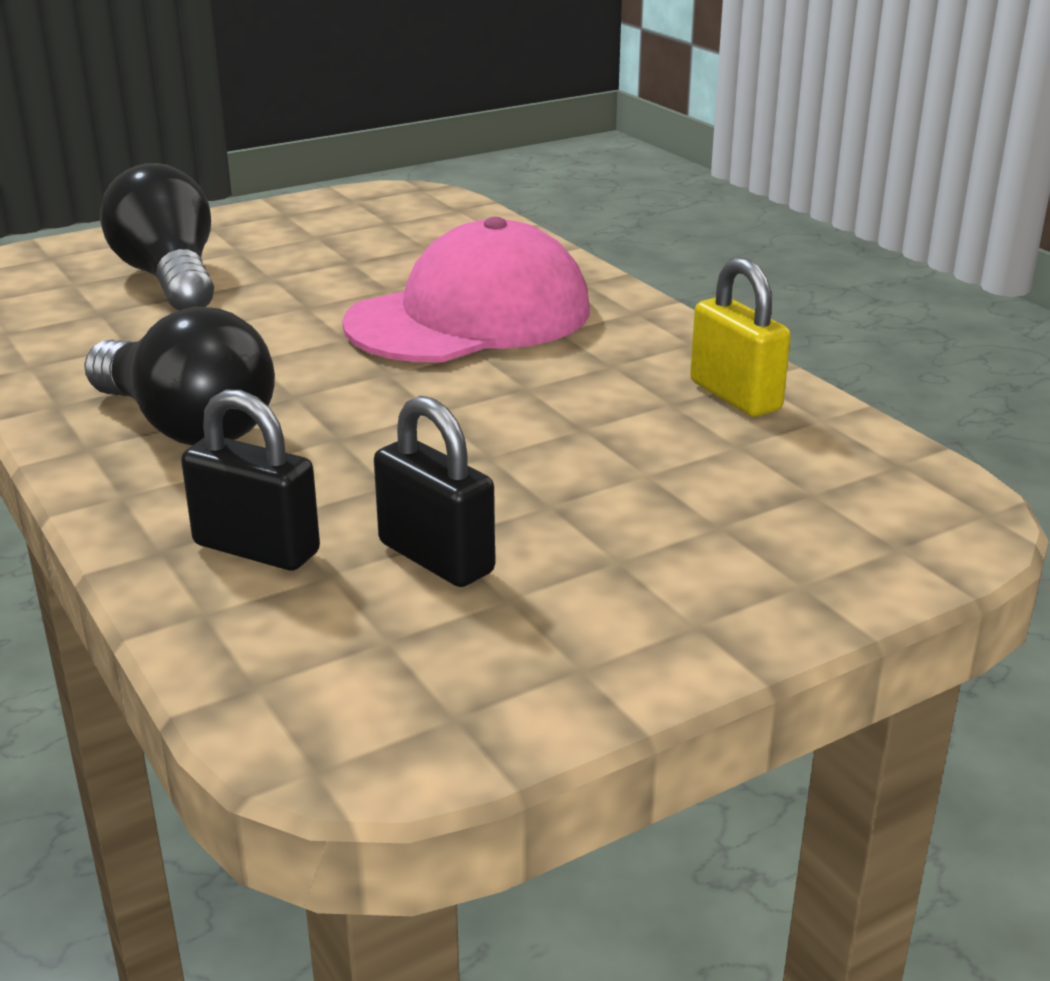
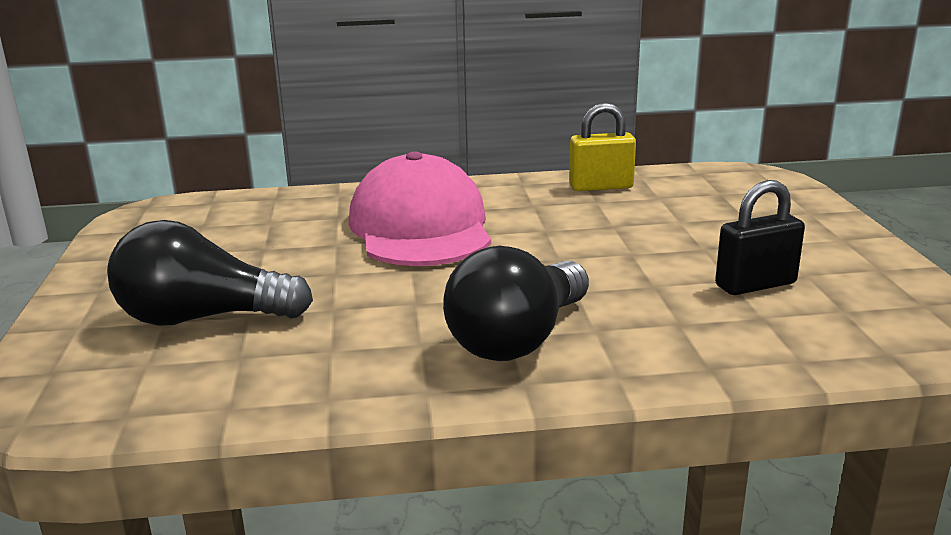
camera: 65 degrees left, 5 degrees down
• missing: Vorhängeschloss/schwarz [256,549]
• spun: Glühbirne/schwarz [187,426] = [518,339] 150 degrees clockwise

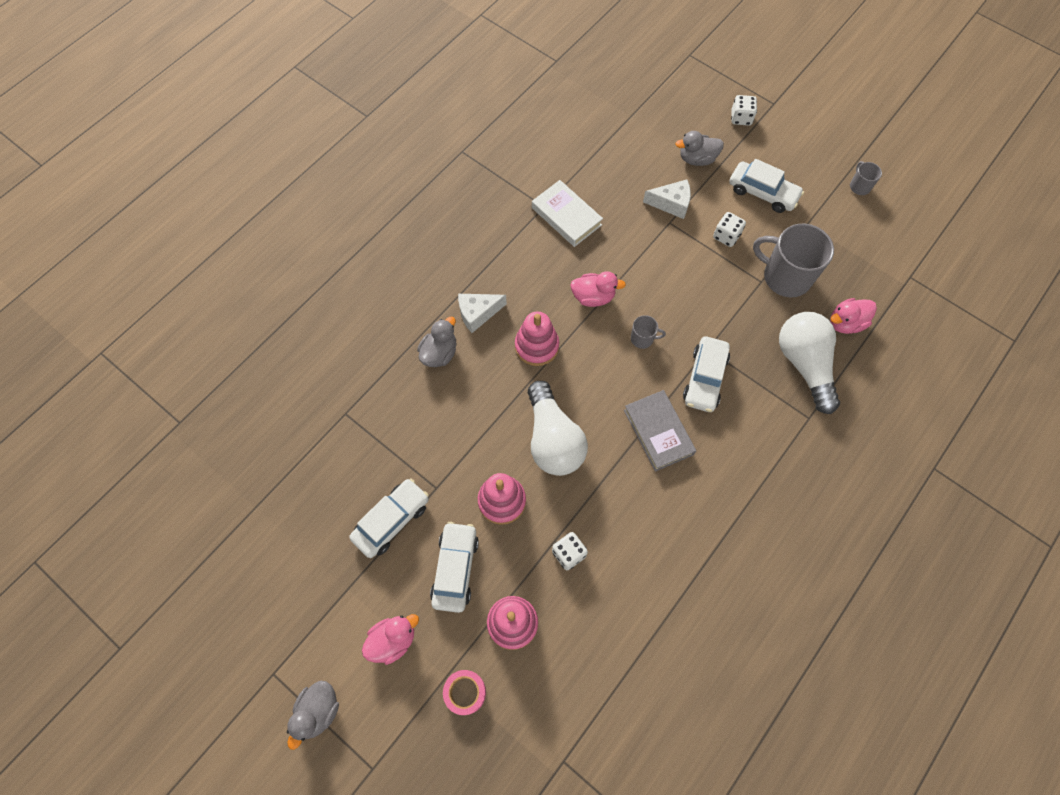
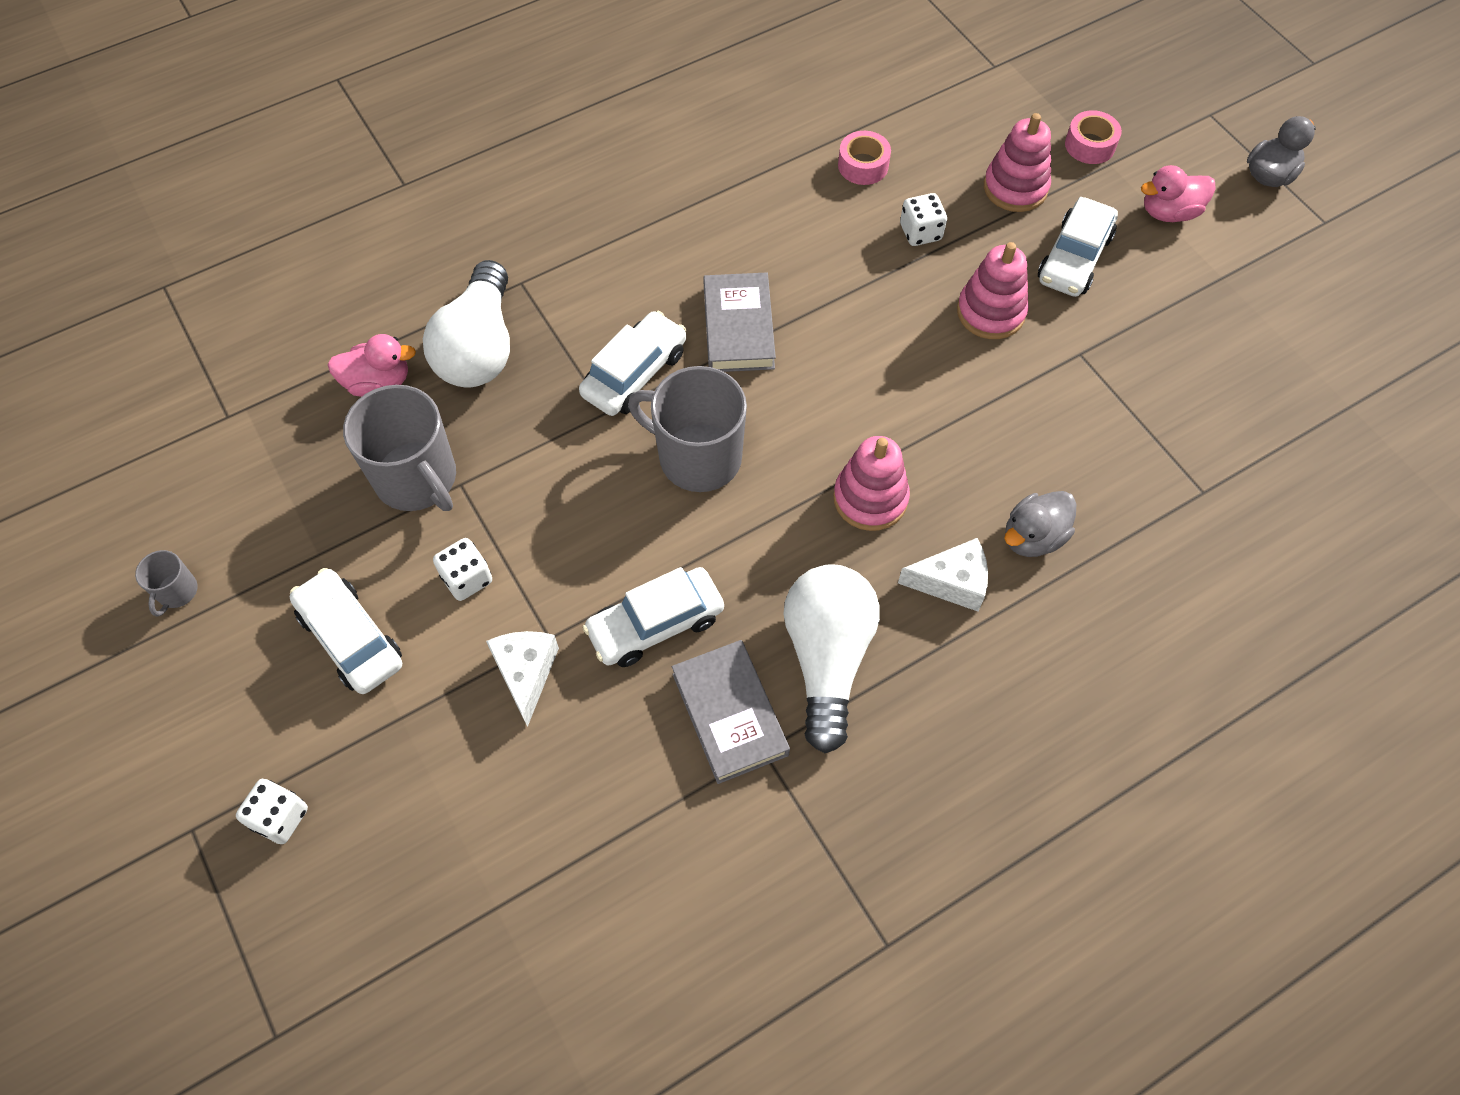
camera: 160 degrees left, 5 degrees down
• missing: Ente/rosa [593,297]
• missing: Ente/grau [697,159]
• appeared: Klebeband/rosa [863,165]
• relocated: Auto/weiß [391,520] to [655,624]
• relocated: Glühbirne/weiß [553,439] to [827,658]
• colour: Buch/weiß [566,216] to Buch/grau [729,714]
• spun: Käse/weiß [671,204] = [526,673] 60 degrees clockwise
• size: Tasse/grau [642,338] = [697,457] x2.16

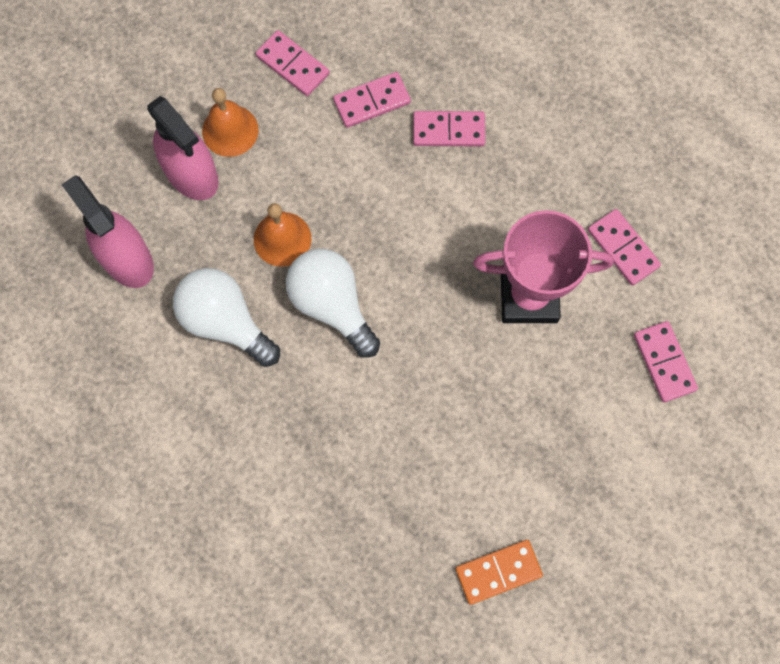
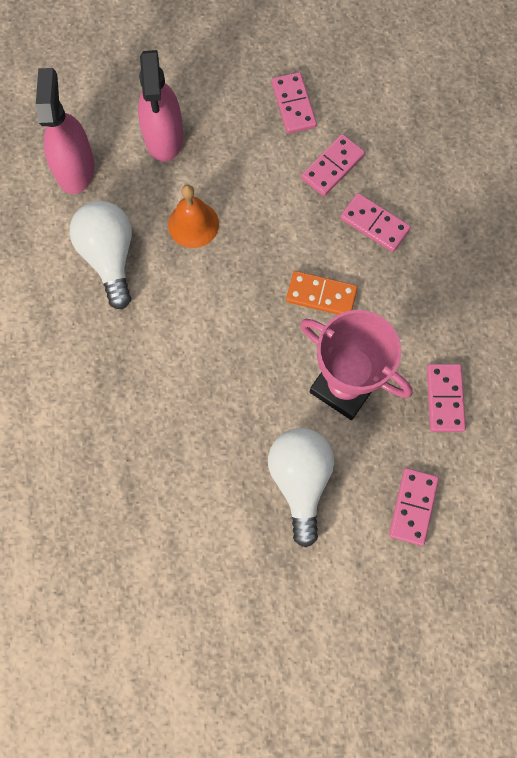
camera: 35 degrees right, 0 degrees up
• missing: Glocke/orange [230,130]
• relocated: Glühbirne/weiß [332,305] to [300,480]
• relocated: Dominostein/orange [498,572] to [321,295]
• spun: Dominostein/rosa [372,101] = [332,167] 60 degrees counterclockwise

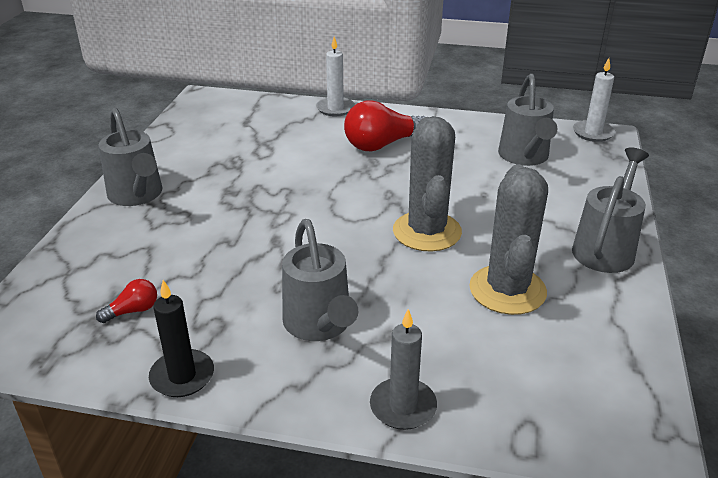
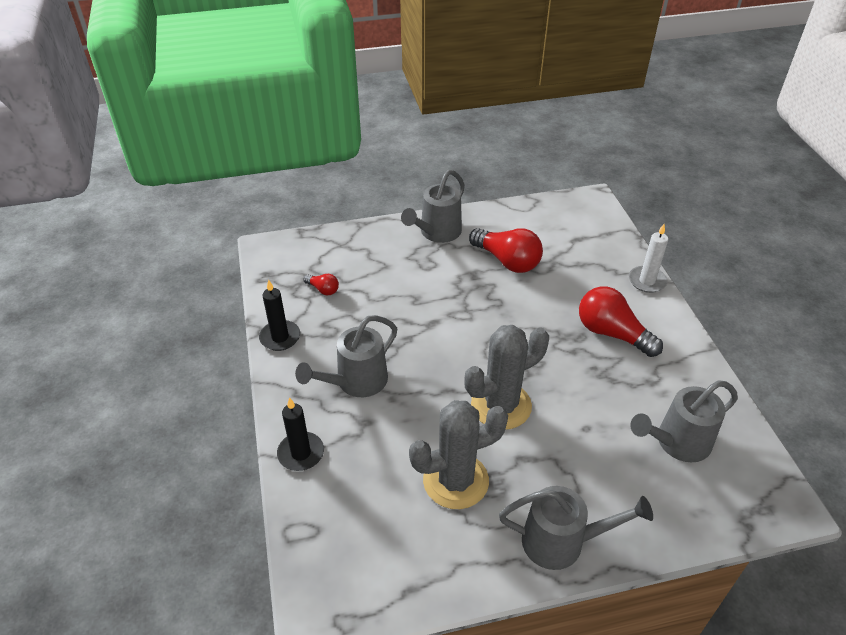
camera: 65 degrees right, 10 degrees up
• missing: Kerze/weiß [593,133]
• appeared: Glühbirne/rot [507,261]
• colour: Kerze/grau [403,406] to Kerze/schwarz [301,453]

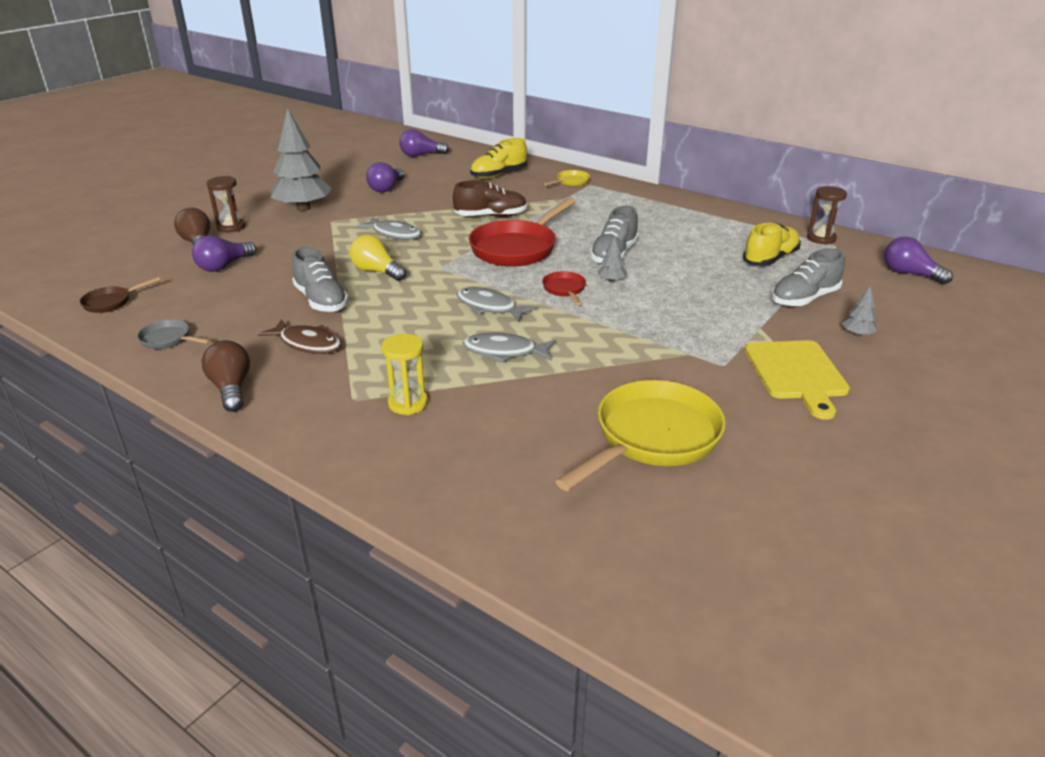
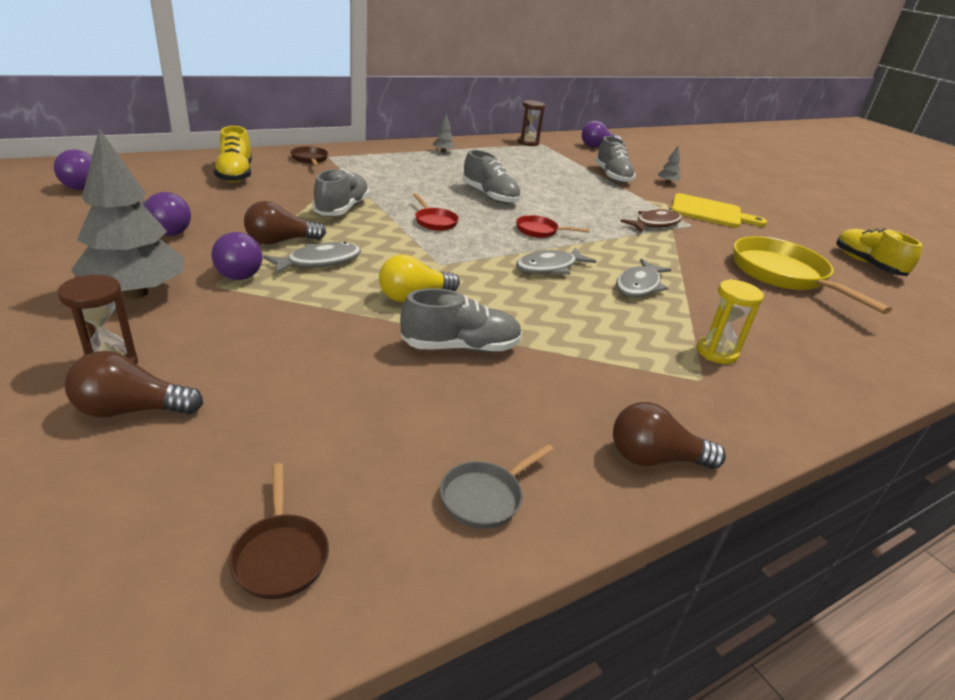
camera: 70 degrees left, 0 degrees up
• appeared: Glühbirne/braun [280,241]
• relocated: Glühbirne/lila [224,266] to [237,271]
• relocated: Fisch/braun [307,344] to [655,224]
• relocated: Baum/grau [611,281] to [443,152]
• relocated: Schuh/gelb [770,259] to [867,264]
• colour: Schuh/braun [491,216] to Schuh/grau [342,209]
• colour: Pfanne/gelb [571,182] to Pfanne/braun [310,159]
• size: Pfanne/rot [517,248] = [434,221] x0.46

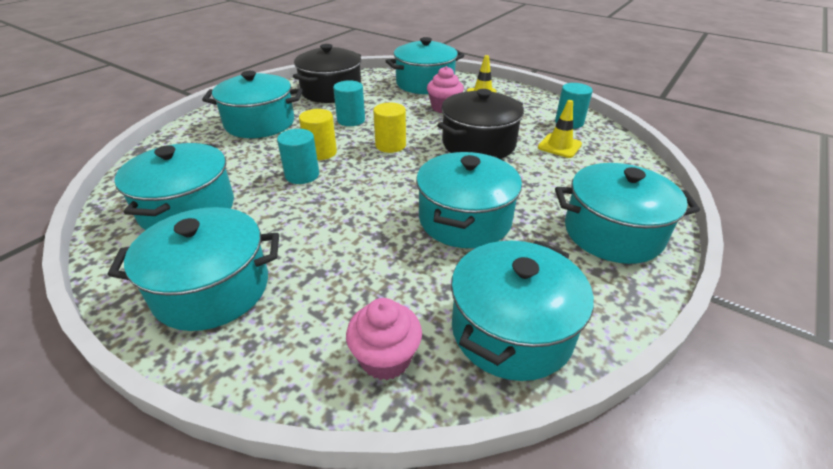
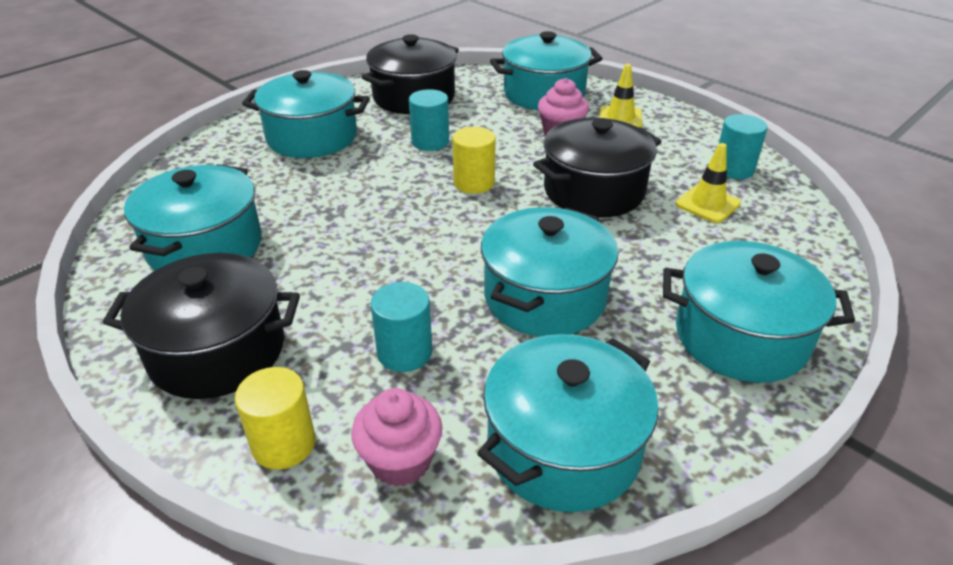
camera: 10 degrees right, 0 degrees up
• relocated: Vollzylinder/türkis [302,175] to [404,352]
• relocated: Vollzylinder/gelb [321,152] to [284,444]
• colour: Kochtopf/türkis [212,289] to Kochtopf/schwarz [217,351]

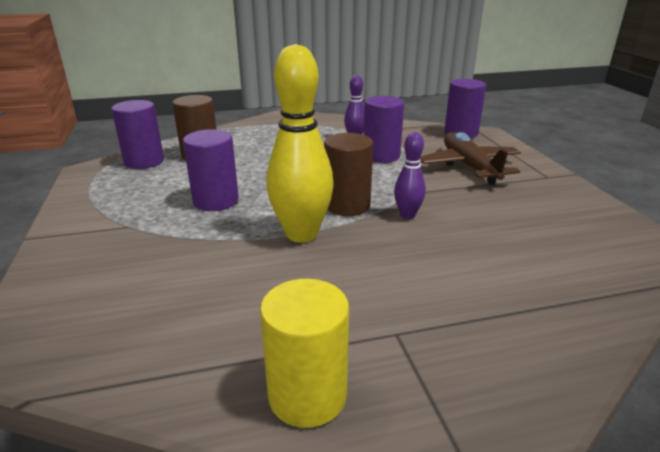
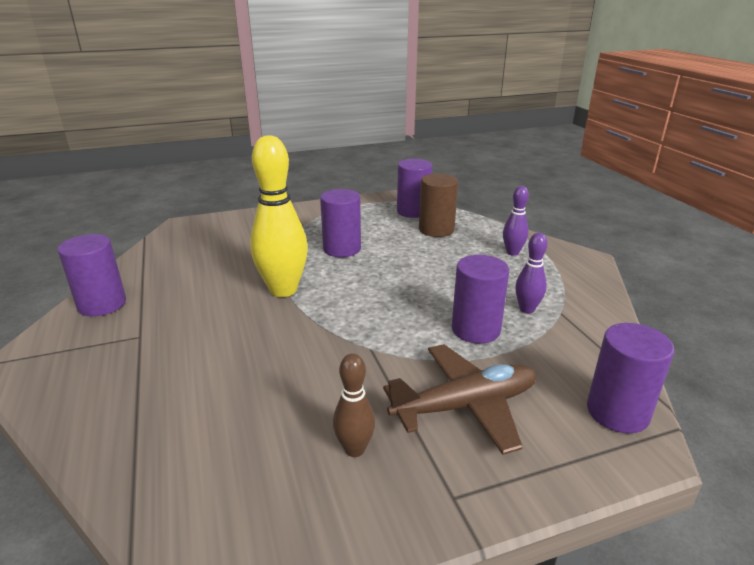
camera: 85 degrees right, 0 degrees up
• missing: Vollzylinder/braun [347,205]
• appeared: Bowlingkegel/braun [354,449]
• relocated: Bowlingkegel/lila [407,215] to [512,252]
• colour: Vollzylinder/gelb [307,395] to Vollzylinder/lila [102,304]

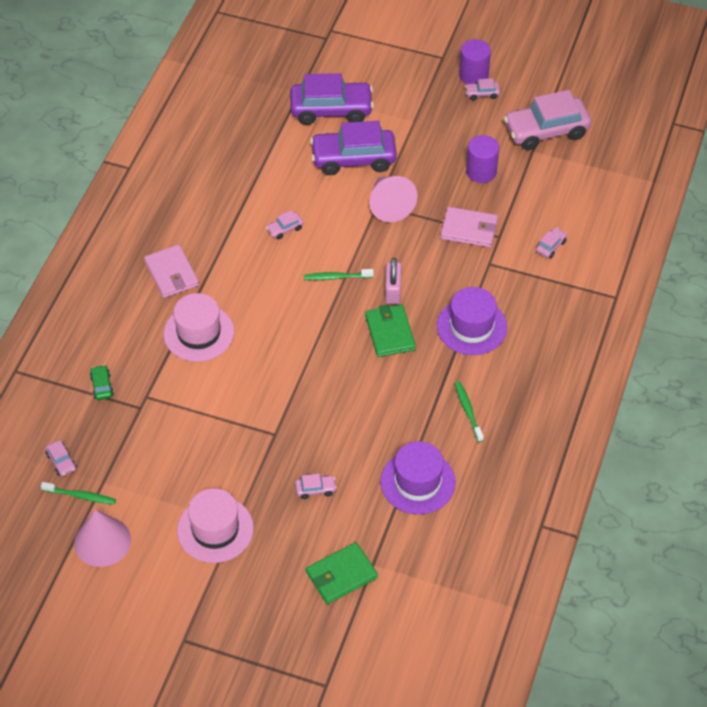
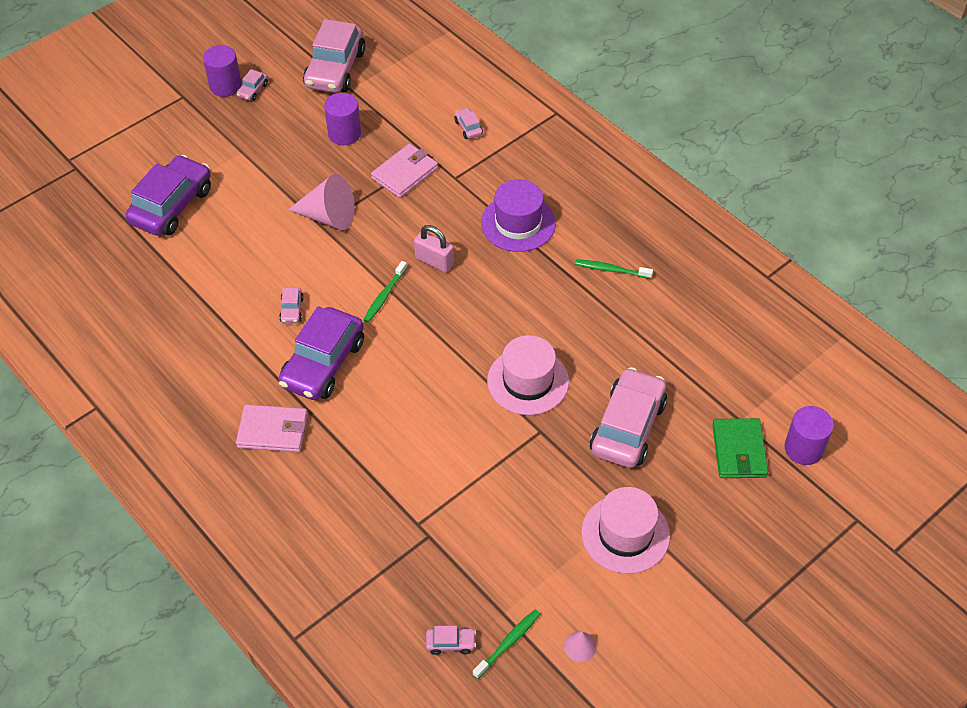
camera: 60 degrees left, 0 degrees up
• missing: Auto/grün [102,386]
• missing: Geldbörse/grün [390,332]
• missing: Hut/lila [418,482]
• appeared: Vollzylinder/lila [804,448]
• relocated: Hut/rosa [198,333] to [528,381]
• relocated: Auto/lila [353,159] to [323,363]
• size: Kegel/rosa [102,541] = [580,646] x0.47
• size: Auto/rosa [315,489] = [627,427] x2.39

